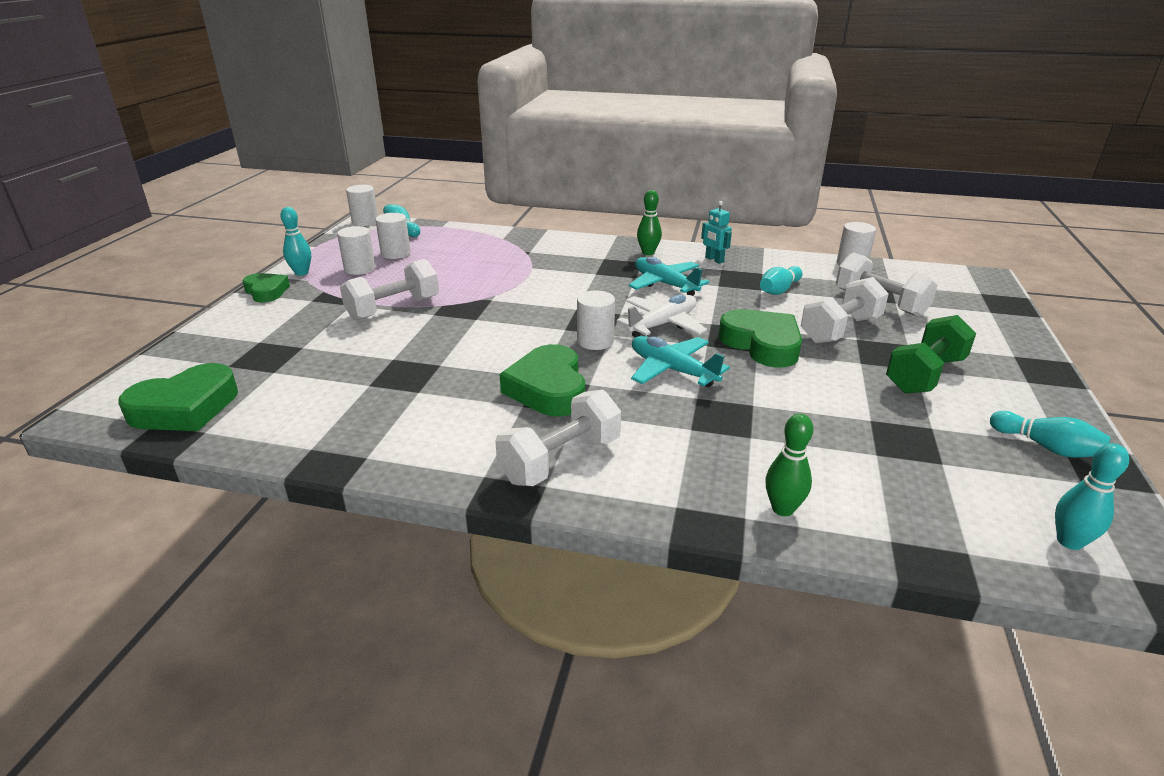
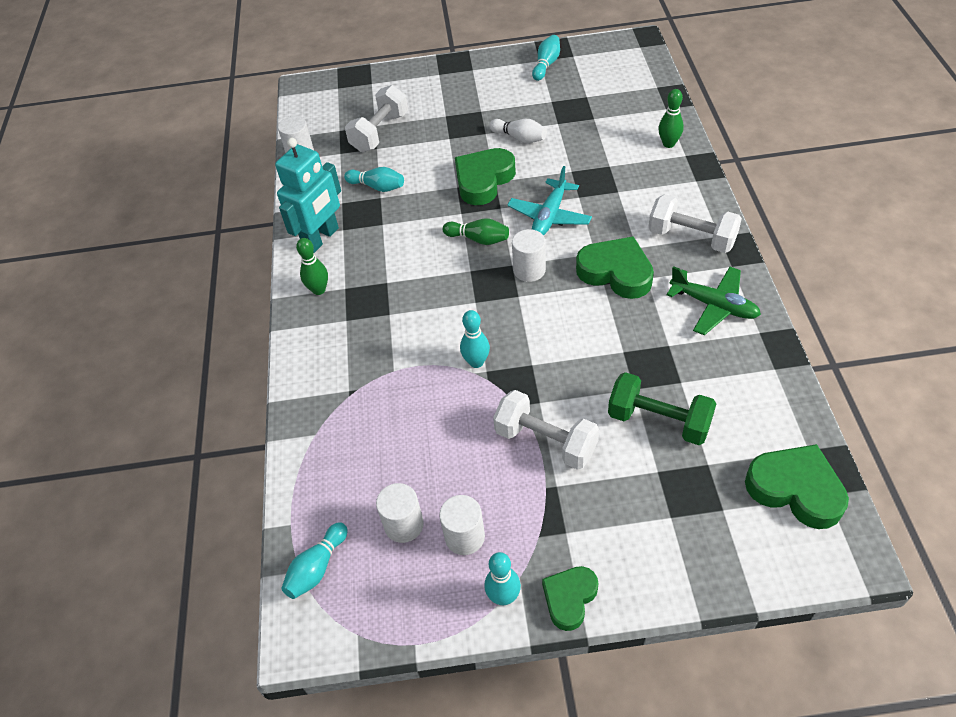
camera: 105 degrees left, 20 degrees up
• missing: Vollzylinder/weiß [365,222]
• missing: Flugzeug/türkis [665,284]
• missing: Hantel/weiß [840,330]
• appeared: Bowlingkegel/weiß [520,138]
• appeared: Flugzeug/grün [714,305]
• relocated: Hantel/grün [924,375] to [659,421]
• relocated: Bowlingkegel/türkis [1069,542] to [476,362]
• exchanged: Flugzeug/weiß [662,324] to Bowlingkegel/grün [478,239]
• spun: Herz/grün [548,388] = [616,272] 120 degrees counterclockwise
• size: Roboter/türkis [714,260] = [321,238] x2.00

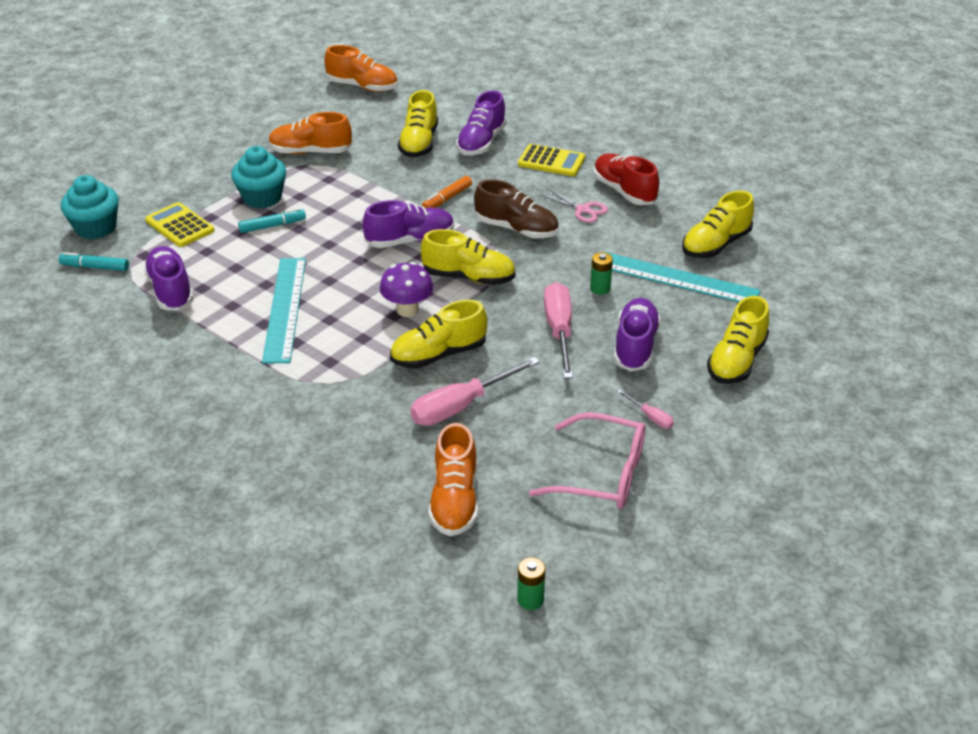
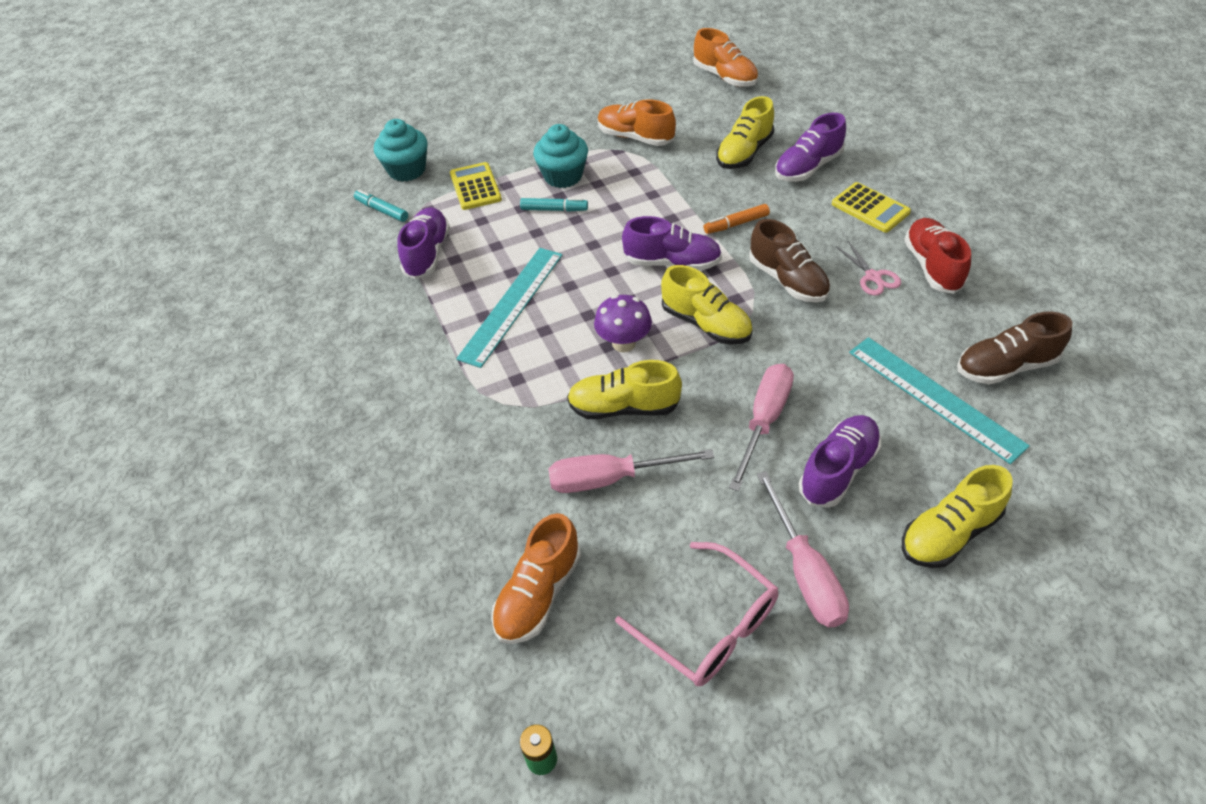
camera: 30 degrees right, 10 degrees up
• missing: Batterie/grün [600,288]
• colour: Schuh/gelb [715,245] to Schuh/braun [1005,367]
• size: Schraubenzieher/rosa [650,417] = [805,571] x2.13

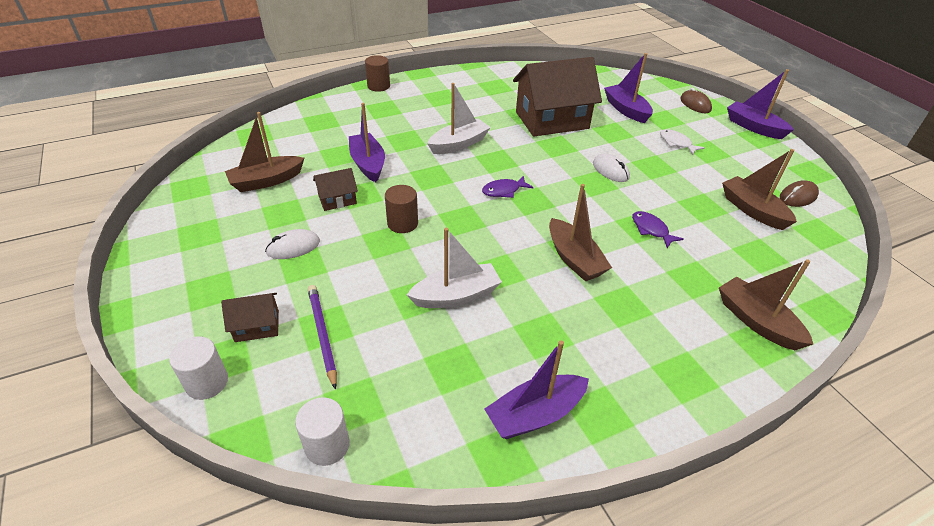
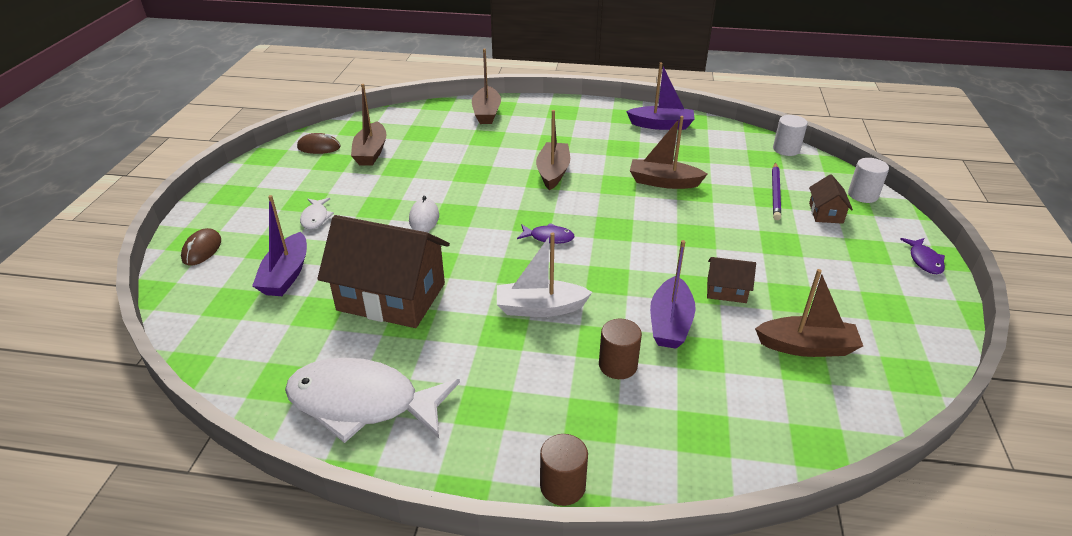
camera: 145 degrees left, 5 degrees down
• missing: Computermaus/weiß [293,247]
• missing: Boot/lila [753,127]
• appeared: Fisch/weiß [362,403]
• relocated: Vollzylinder/braun [402,223] to [618,365]
• relocated: Fisch/lila [651,230] to [924,260]
• colour: Boot/weiß [456,295] to Boot/braun [663,182]
• spun: Haus/braun [257,326] = [825,213] 75 degrees clockwise

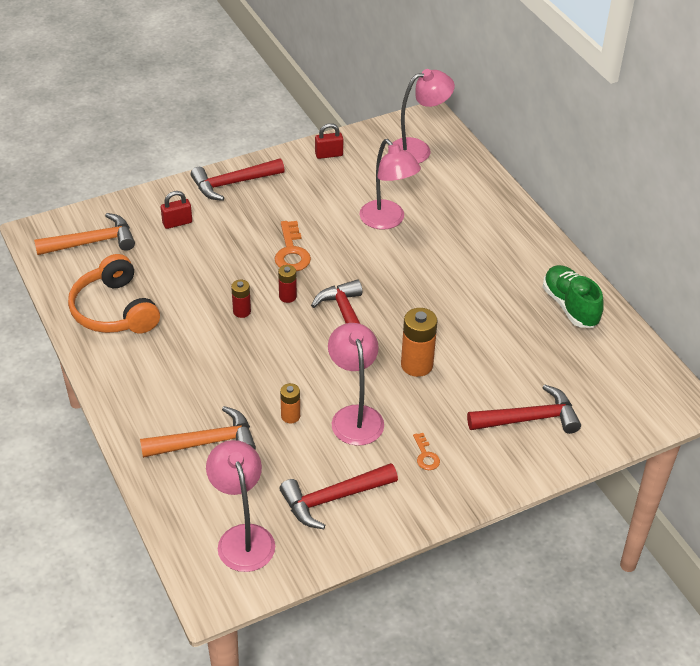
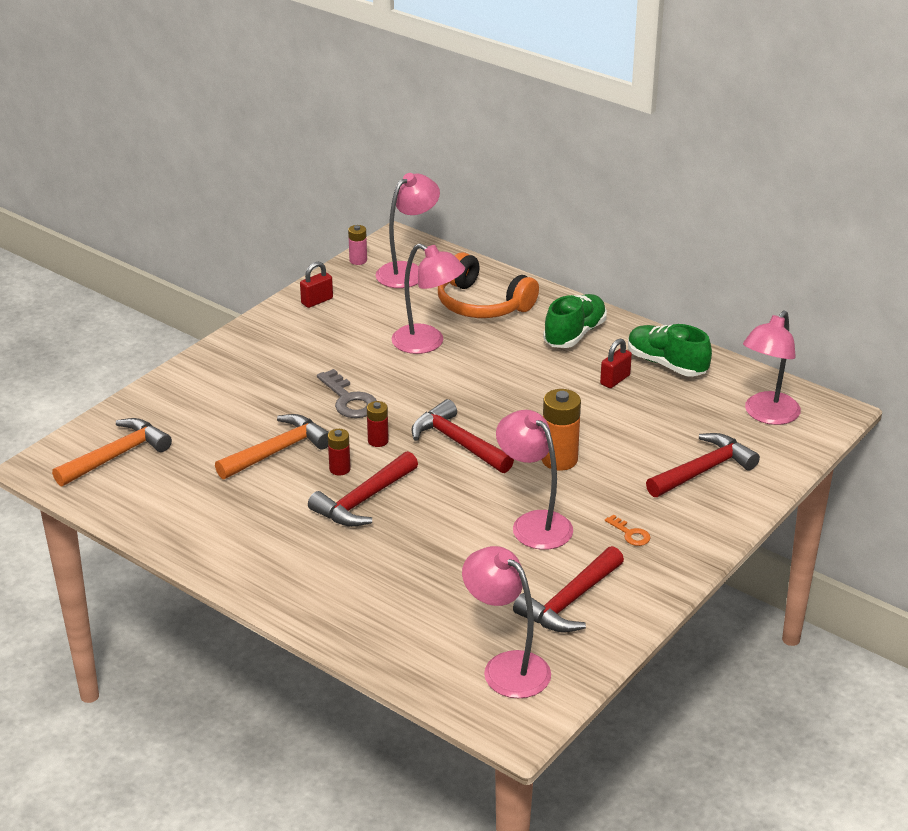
camera: 25 degrees left, 10 degrees down
• missing: Batterie/orange [290,416]
• appeared: Batterie/rosa [358,260]
• appeared: Schuh/grün [575,334]
• appeared: Lampe/rosa [767,415]
• relocated: Kopfhörer/orange [115,310] to [482,304]
• relocated: Hammer/orange [206,442] to [278,451]
• relocated: Vorhängeschloss/rot [177,223] to [615,380]
• relocated: Hammer/rot [232,183] to [363,501]
• colour: Schlüssel/orange [291,252] to Schlüssel/grau [349,400]

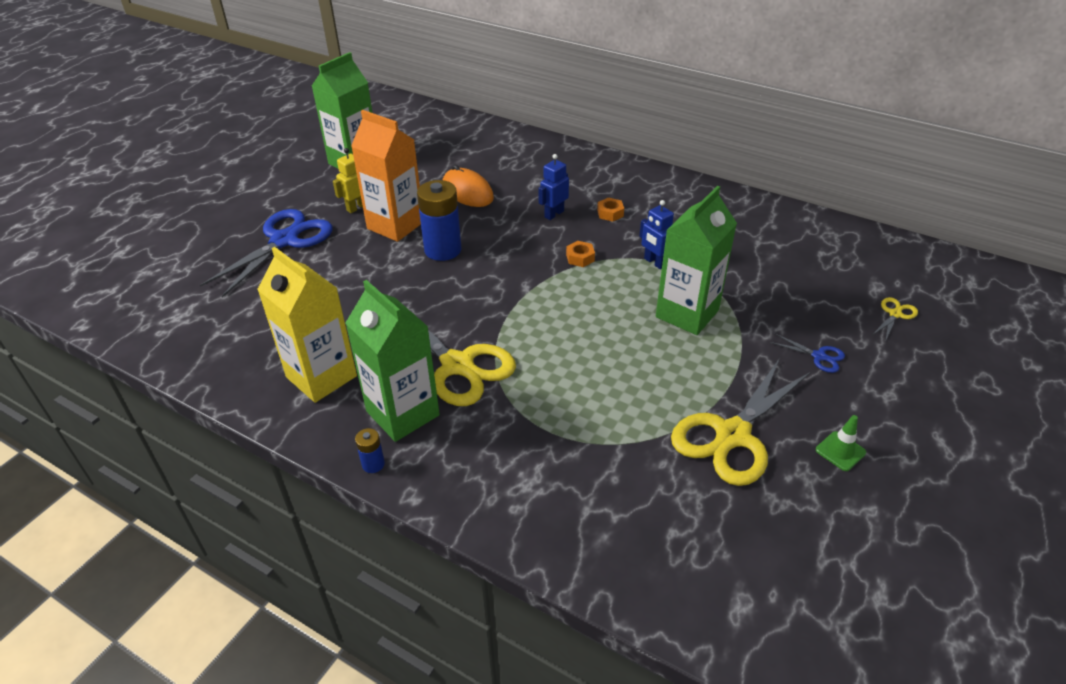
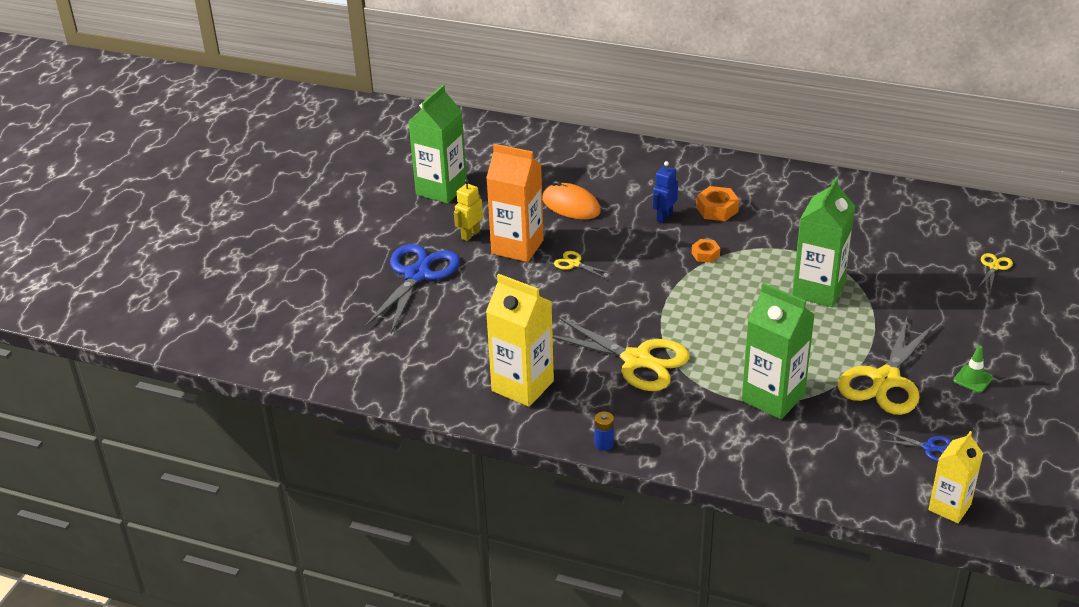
camera: 10 degrees left, 5 degrees down
• missing: Roboter/blau [654,262]
• appeared: Getränkekarton/gelb [949,507]
• relocated: Getränkekarton/grün [402,413] to [773,398]
• relocated: Schere/blau [818,356] to [929,447]
• exchanged: Batterie/blau [443,250] to Schere/gelb [574,264]
• size: Sechskantmutter/orange [610,213] = [717,209] x1.56

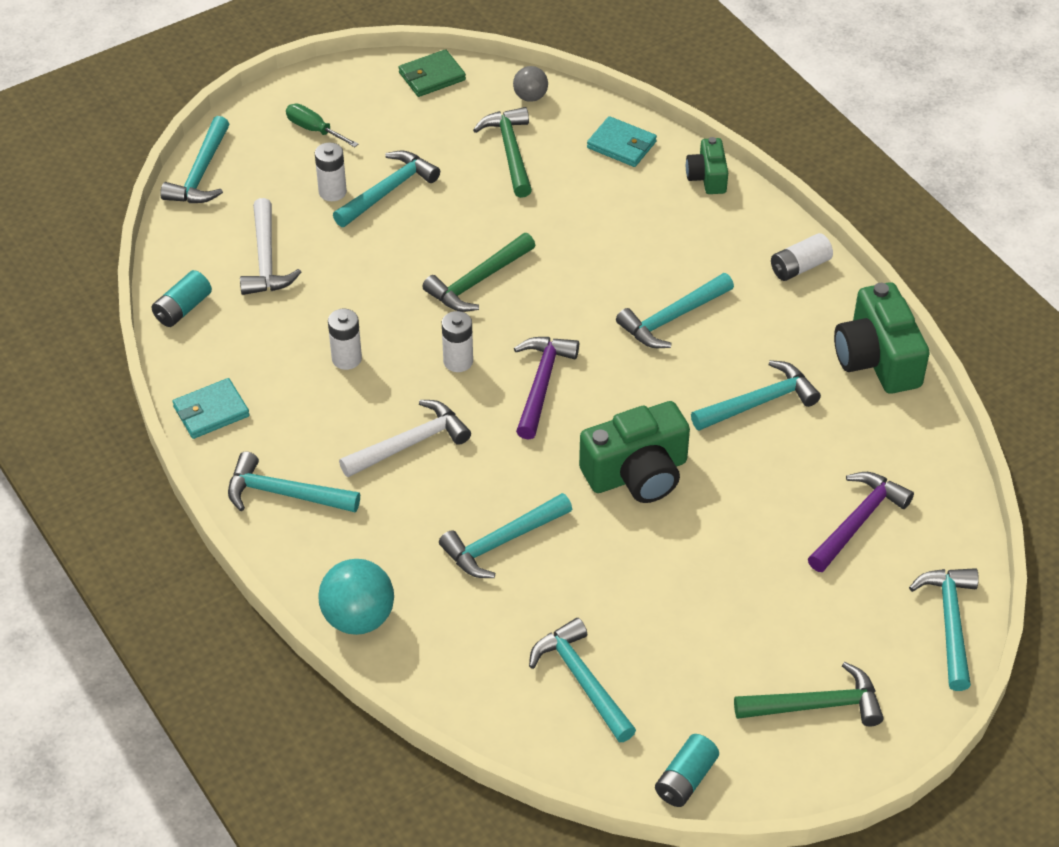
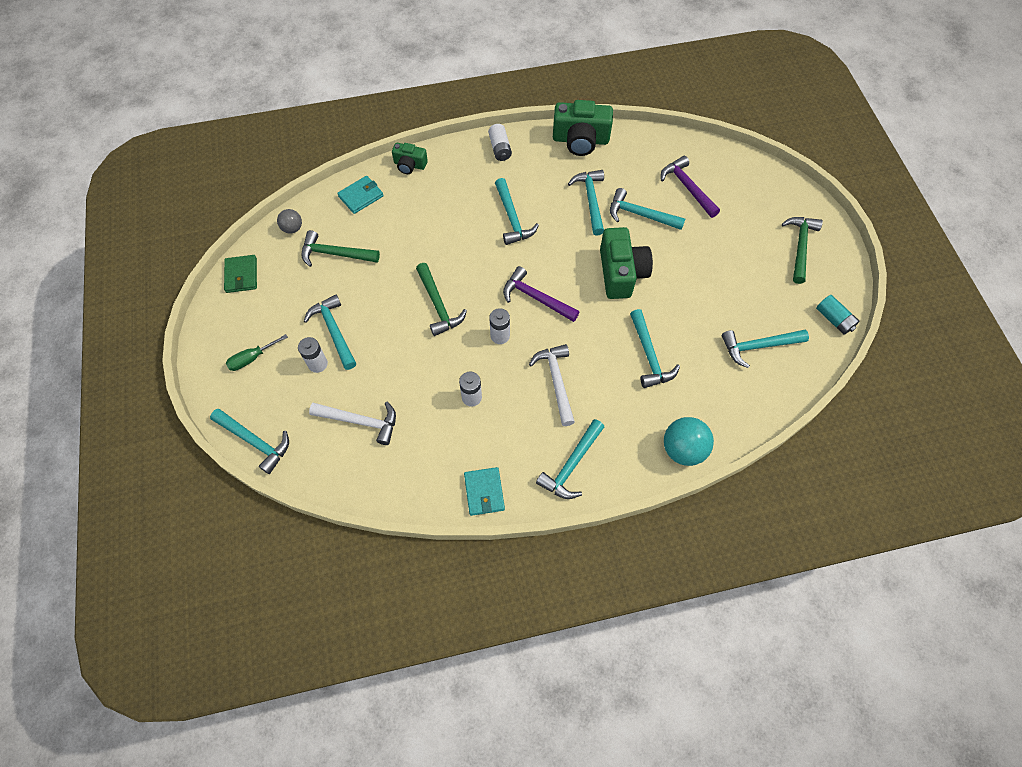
camera: 70 degrees left, 15 degrees up
• missing: Batterie/türkis [183,309]
• relocated: Hammer/türkis [950,623] to [640,214]

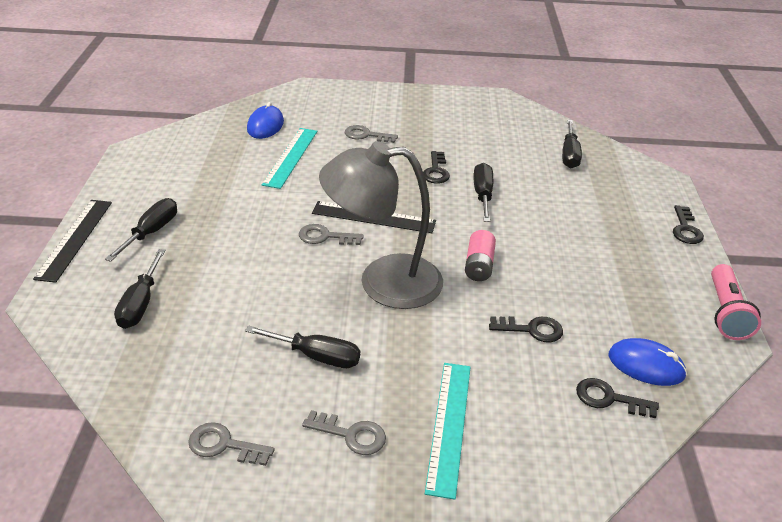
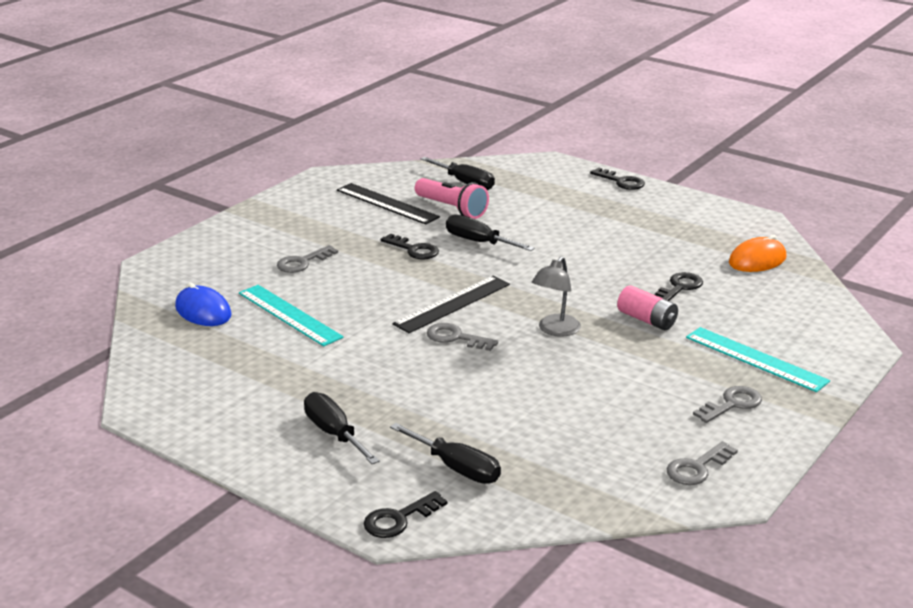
camera: 55 degrees left, 10 degrees down
• missing: Schraubenzieher/schwarz [316,356]
• relocated: Lineal/schwarz [74,239] to [387,204]
• relocated: Batterie/rosa [479,265] to [647,320]
• relocated: Schlüssel/schwarz [609,398] to [399,519]
• relocated: Taschenlampe/rosa [726,312] to [452,209]
• colour: Computermaus/blau [646,365] to Computermaus/orange [757,260]
• spun: Schlüssel/grau [325,237] = [455,337] 75 degrees clockwise
• size: Lampe/grau [383,282] = [555,330] x0.48

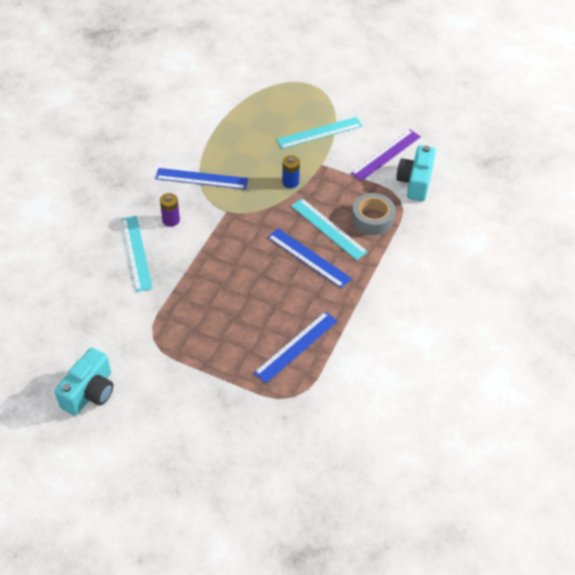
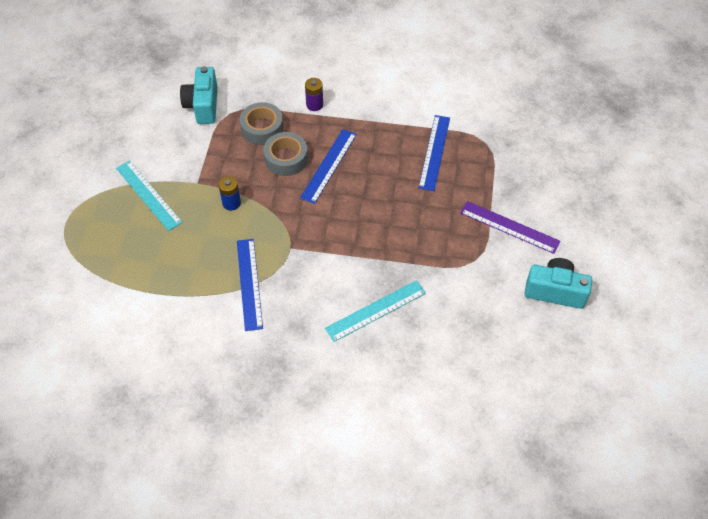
camera: 105 degrees left, 5 degrees up
• relocated: Batterie/lila [171,220] to [314,105]
• relocated: Lineal/lila [386,155] to [509,227]
• exchanged: Lineal/türkis [328,228] to Klebeband/grau [286,158]
• spun: Lineal/blau [296,346] = [434,152] 75 degrees clockwise
• spun: Kamera/türkis [415,182] = [203,105] 90 degrees clockwise

